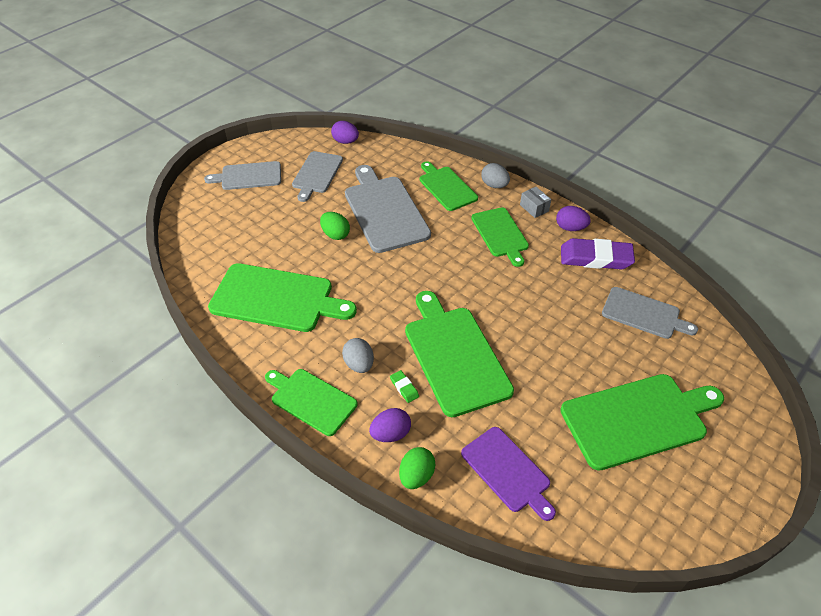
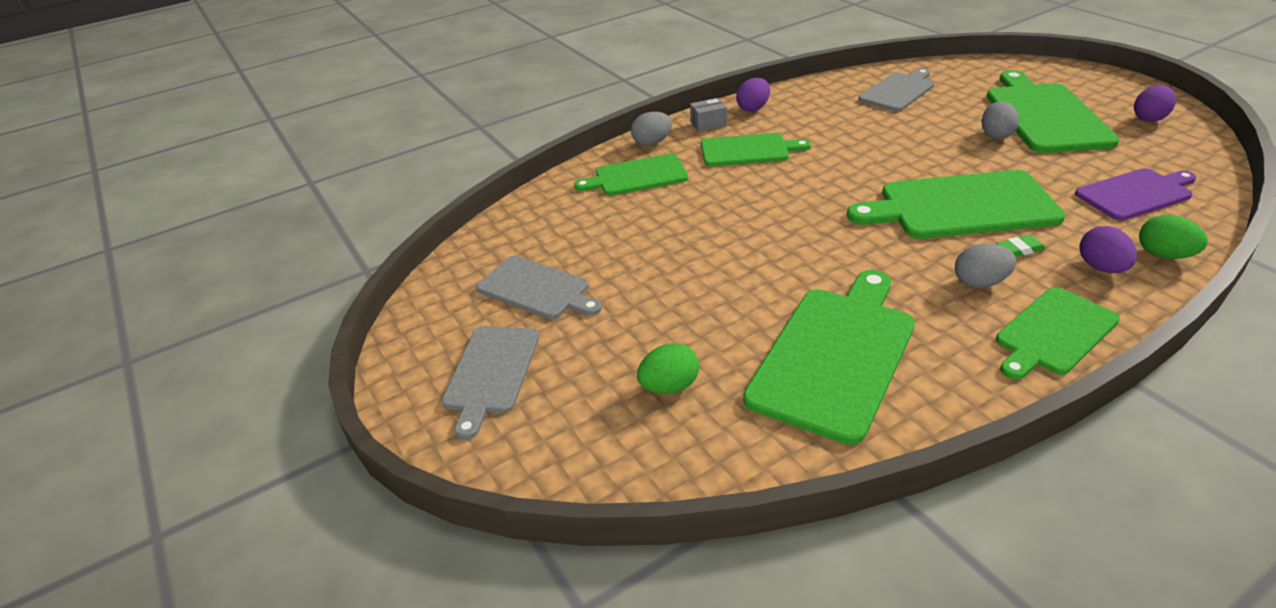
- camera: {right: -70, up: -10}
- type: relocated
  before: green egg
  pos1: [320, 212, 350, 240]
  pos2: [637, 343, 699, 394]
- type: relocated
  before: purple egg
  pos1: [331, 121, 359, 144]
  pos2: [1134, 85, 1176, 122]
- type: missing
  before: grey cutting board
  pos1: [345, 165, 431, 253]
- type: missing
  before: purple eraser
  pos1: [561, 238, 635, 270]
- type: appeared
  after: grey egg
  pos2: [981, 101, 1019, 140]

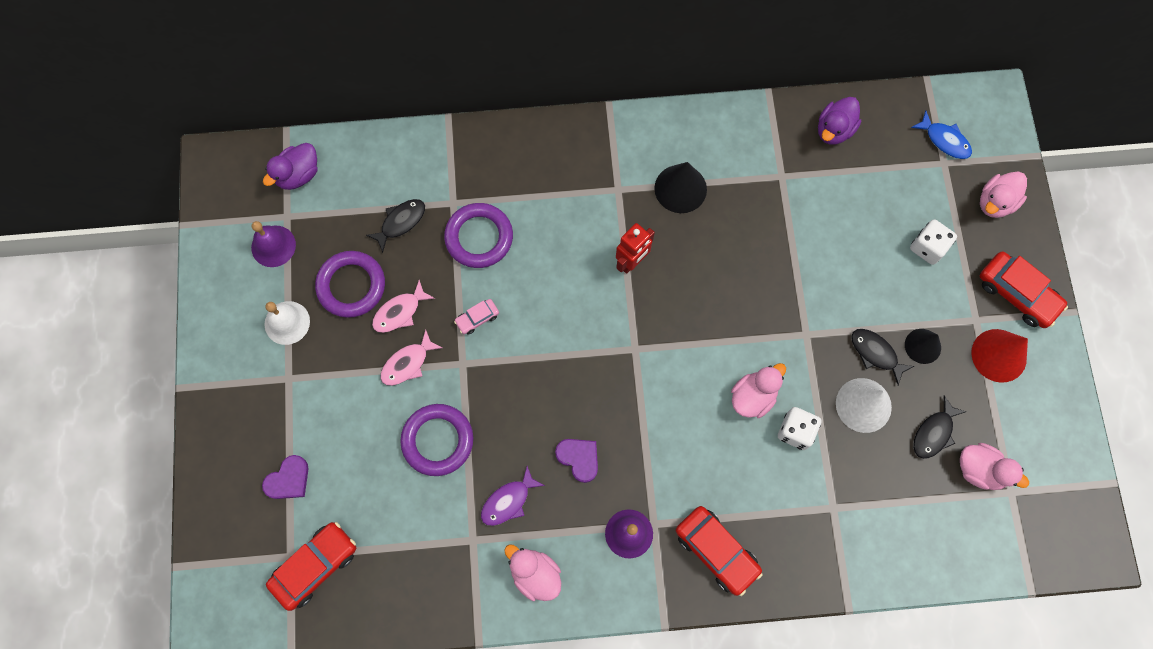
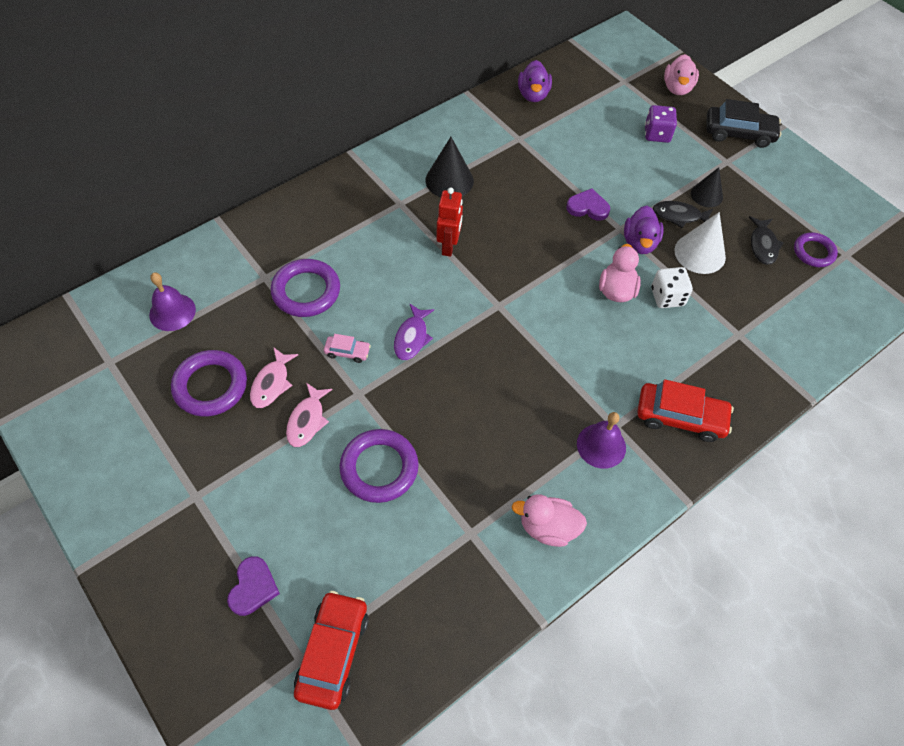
- camera: {right: -35, up: -15}
- type: relocated
  before: purple bell
  pos1: [251, 221, 296, 267]
  pos2: [149, 272, 196, 331]
- type: relocated
  before: purple duck
  pos1: [263, 143, 318, 190]
  pos2: [624, 206, 664, 254]
- type: missing
  before: white bell
  pos1: [264, 301, 310, 345]
- type: missing
  before: black fish
  pos1: [366, 199, 425, 253]
- type: spun
  before: pink car
  pos1: [454, 299, 499, 335]
  pos2: [324, 334, 371, 363]
  turn: -105
- type: relocated
  before: purple fish
  pos1: [481, 466, 545, 526]
  pos2: [394, 303, 434, 360]
- type: relocated
  before: purple heart
  pos1: [555, 439, 598, 483]
  pos2: [566, 189, 610, 221]
- type: colour
  before: white dice
  after: purple dice
  pos1: [910, 219, 957, 265]
  pos2: [645, 105, 677, 143]
- type: missing
  before: blue fish
  pos1: [911, 111, 972, 159]
- type: exchanged
  before: pink duck
  after: purple ring
  pos1: [960, 443, 1029, 490]
  pos2: [794, 232, 838, 267]
- type: missing
  before: red cone
  pos1: [971, 329, 1028, 383]
- type: colour
  before: red car
  after: black car
  pos1: [980, 252, 1068, 328]
  pos2: [706, 99, 782, 148]

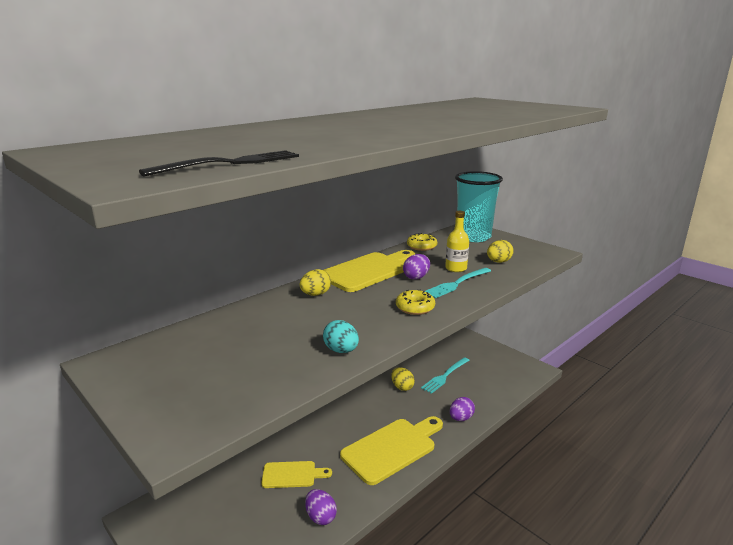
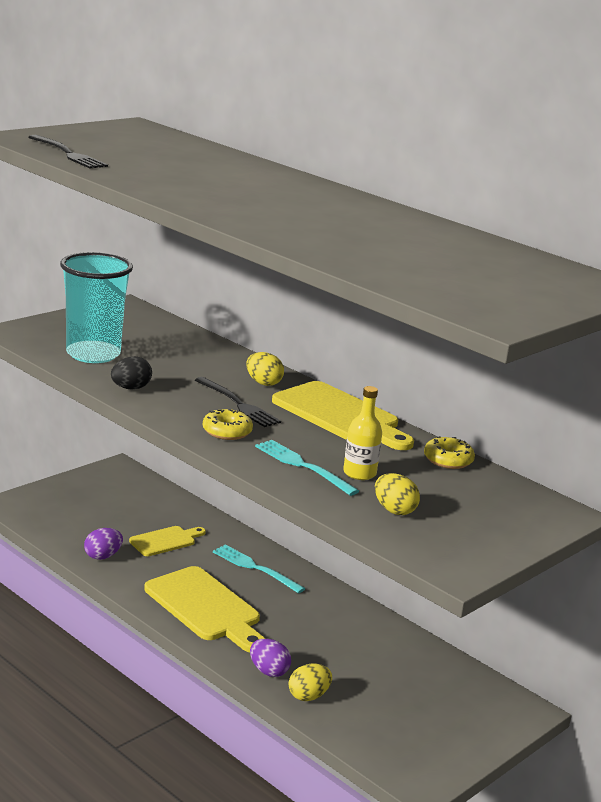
- camera: {right: 85, up: 0}
- type: spun
  before: yellow cutting board
  pos1: [261, 461, 332, 488]
  pos2: [129, 526, 206, 556]
  turn: -120
- type: colour
  before: turquoise egg
  after: black egg
  pos1: [323, 320, 359, 353]
  pos2: [111, 356, 152, 390]
- type: relocated
  before: yellow egg
  pos1: [391, 367, 415, 391]
  pos2: [289, 664, 332, 701]
- type: missing
  before: purple egg
  pos1: [403, 254, 430, 280]
- type: relocated
  before: turquoise fork
  pos1: [421, 357, 470, 394]
  pos2: [213, 545, 306, 594]
- type: relocated
  before: turquoise cup
  pos1: [455, 171, 503, 242]
  pos2: [60, 252, 133, 363]
- type: appeared
  after: black fork
  pos2: [195, 377, 281, 427]

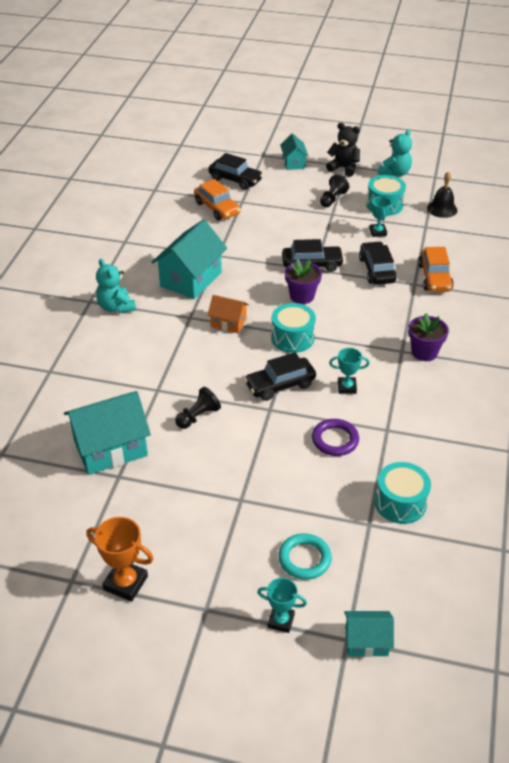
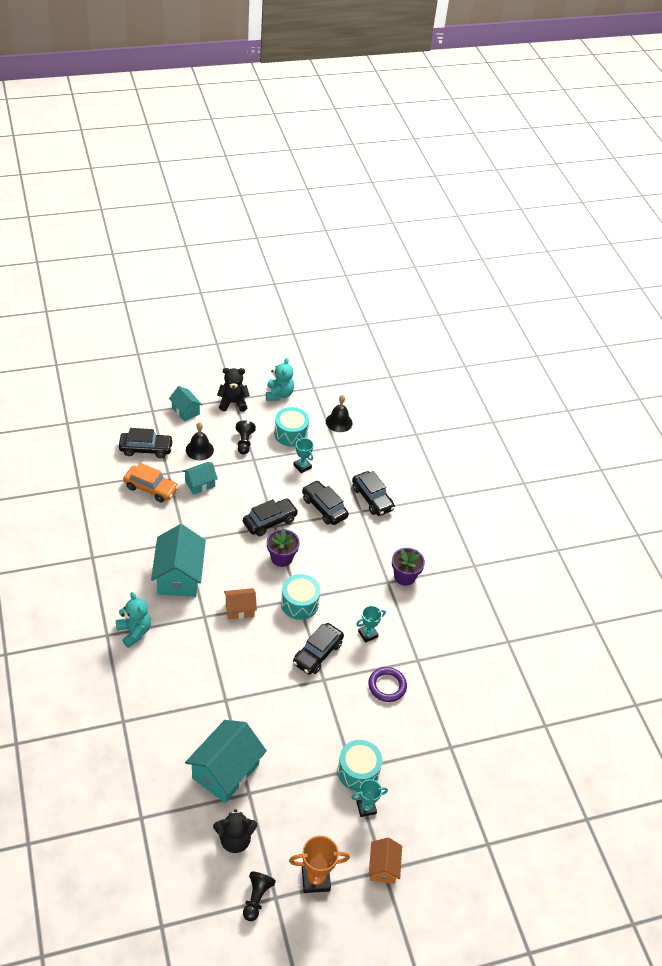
- camera: {right: -35, up: 5}
- type: spun
  before: turquoise teddy bear
  pos1: [96, 259, 136, 313]
  pos2: [115, 592, 151, 648]
  turn: -150
- type: relocated
  before: black pawn
  pos1: [175, 387, 221, 429]
  pos2: [243, 872, 276, 921]
- type: relocated
  before: turquoise trophy
  pos1: [257, 578, 307, 633]
  pos2: [351, 779, 388, 817]
- type: missing
  before: turquoise ring
  pos1: [278, 533, 332, 580]
- type: relocated
  before: turquoise house
  pos1: [344, 611, 394, 657]
  pos2: [183, 462, 218, 495]
- type: relocated
  before: turquoise drum
  pos1: [375, 462, 431, 524]
  pos2: [337, 740, 382, 791]
- type: colour
  before: orange car
  after: black car
  pos1: [418, 247, 454, 292]
  pos2: [352, 471, 395, 516]
- type: appeared
  after: black bell
  pos2: [186, 422, 214, 461]
- type: appeared
  after: black teddy bear
  pos2: [213, 809, 257, 853]
- type: appeared
  after: orange house
  pos2: [369, 838, 402, 884]

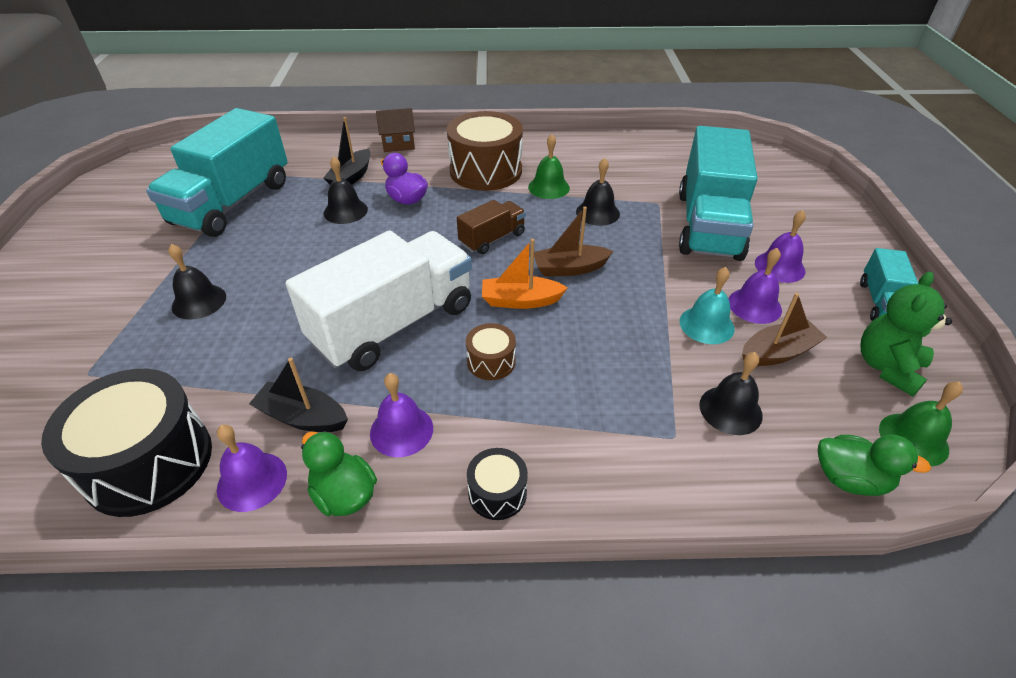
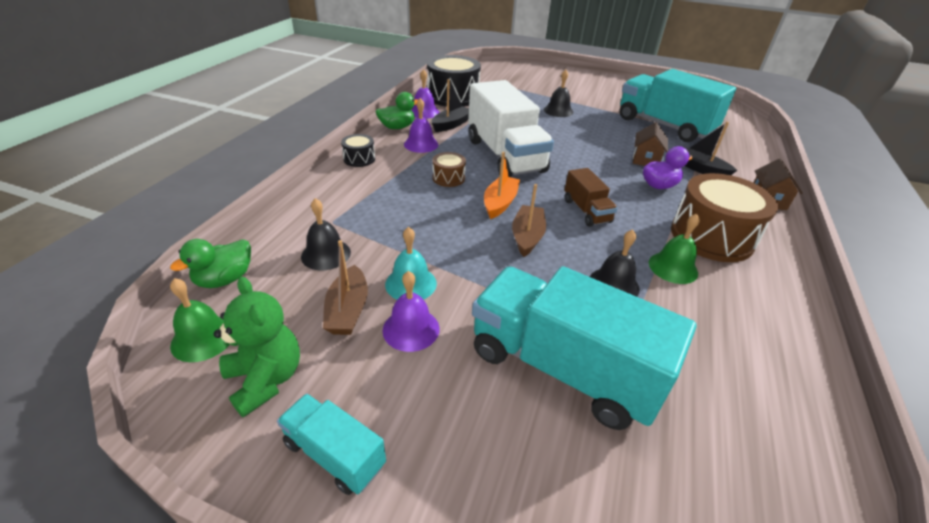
- camera: {right: 110, up: -5}
- type: exchanged
  before: black bell
  after: brown house
  pos1: [324, 156, 368, 224]
  pos2: [633, 122, 668, 166]
- type: missing
  before: purple bell
  pos1: [755, 210, 806, 283]

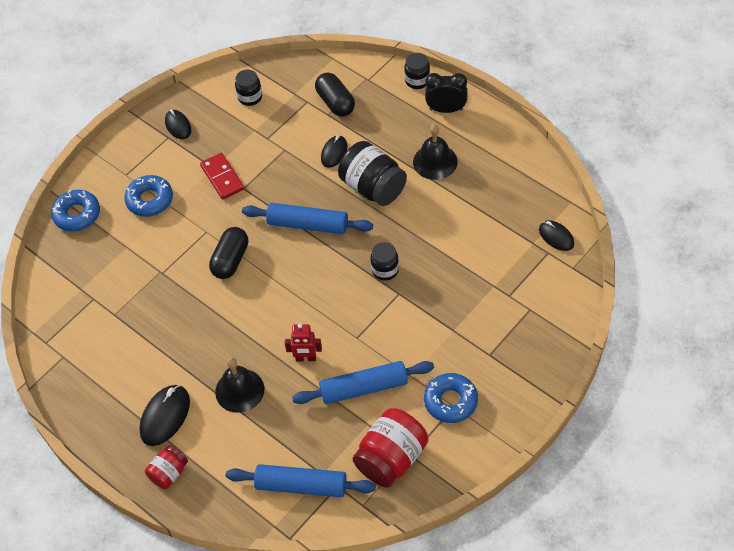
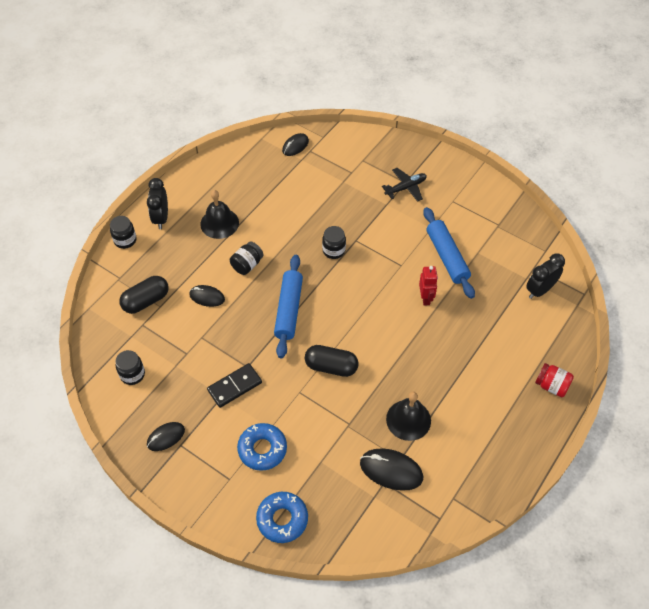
- camera: {right: -100, up: 0}
- type: relocated
  before: black mouse
  pos1: [139, 385, 190, 446]
  pos2: [360, 449, 423, 491]
- type: colour
  before: red domino
  after: black domino
  pos1: [200, 153, 244, 200]
  pos2: [207, 363, 262, 408]
- type: relocated
  before: black bell
  pos1: [215, 357, 264, 413]
  pos2: [386, 392, 431, 441]
- type: exchanged
  before: blue rolling pin
  after: black clock
  pos1: [226, 464, 376, 497]
  pos2: [526, 253, 565, 299]
- type: size
  before: black jar
  pos1: [338, 141, 407, 206]
  pos2: [230, 241, 264, 275]
  scale: 0.56
- type: missing
  before: red jar
  pos1: [353, 408, 428, 488]
- type: missing
  before: blue donut
  pos1: [424, 373, 478, 423]
- type: appeared
  after: black plane
  pos2: [382, 168, 427, 202]

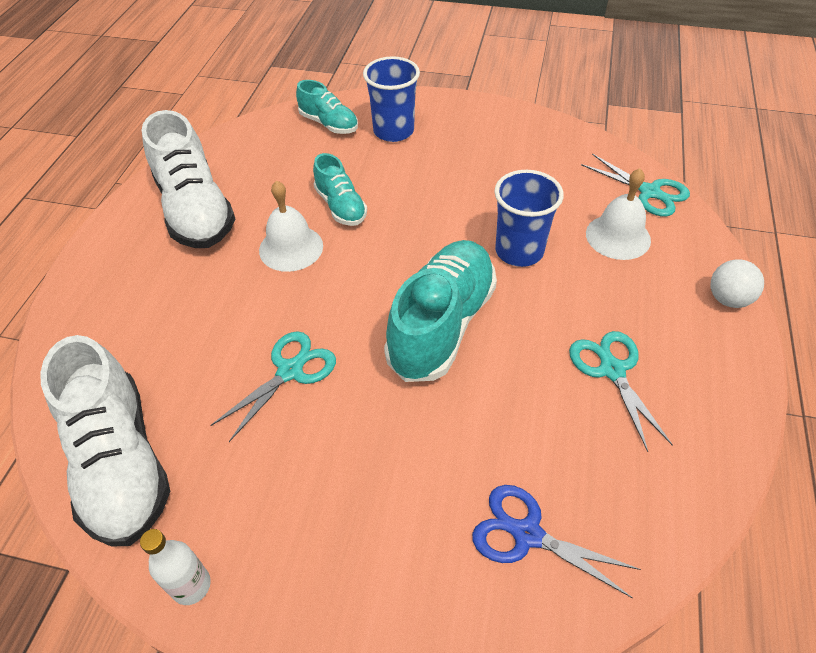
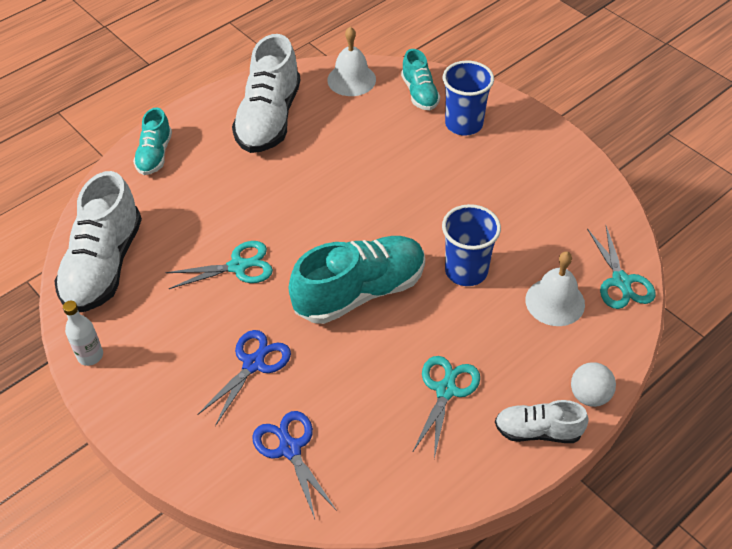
- camera: {right: 35, up: 0}
- type: relocated
  before: white bell
  pos1: [259, 180, 323, 272]
  pos2: [327, 27, 376, 96]
- type: relocated
  before: turquoise shoe
  pos1: [313, 153, 367, 226]
  pos2: [133, 108, 172, 175]
- type: appeared
  after: blue scissors
  pos2: [197, 330, 291, 426]
- type: appeared
  after: white shoe
  pos2: [495, 400, 589, 443]

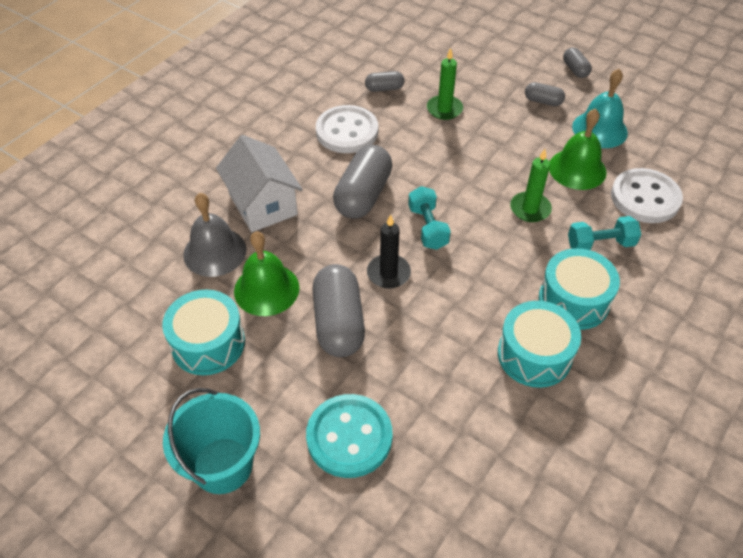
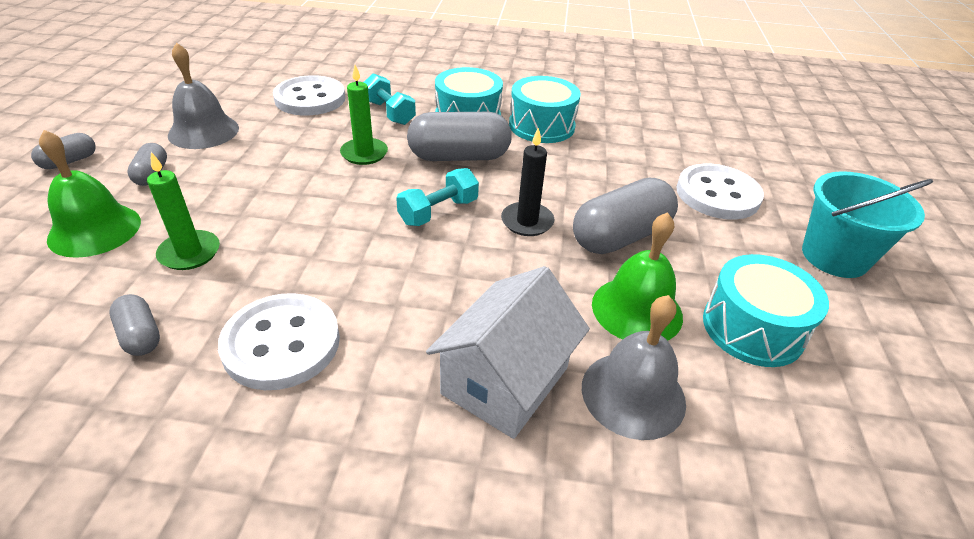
- camera: {right: -120, up: -10}
- type: colour
  before: turquoise button
  after: white button
  pos1: [306, 394, 393, 478]
  pos2: [677, 164, 764, 219]
- type: relocated
  before: grey capsule
  pos1: [333, 145, 392, 219]
  pos2: [407, 112, 512, 161]
- type: relocated
  before: green bell
  pos1: [549, 108, 607, 190]
  pos2: [39, 130, 141, 258]
- type: colour
  before: turquoise bell
  after: grey bell
  pos1: [572, 69, 628, 148]
  pos2: [168, 42, 239, 149]

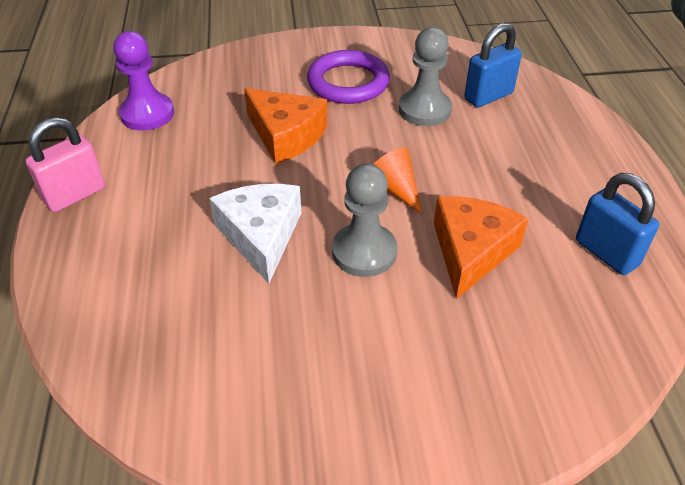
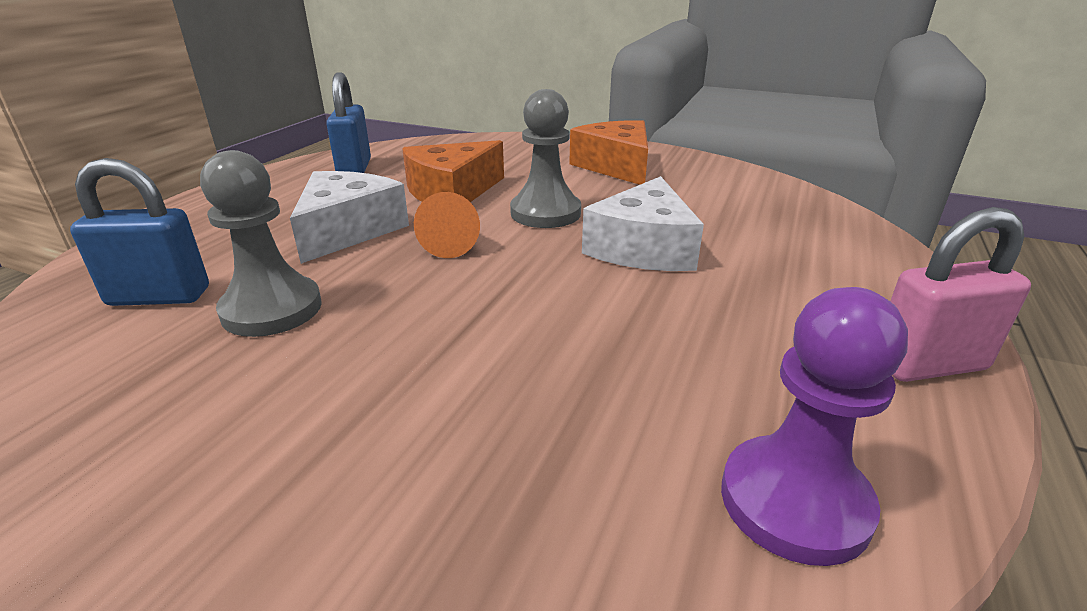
- camera: {right: -150, up: -15}
- type: relocated
  before: orange cheese
  pos1: [244, 88, 327, 164]
  pos2: [569, 120, 648, 185]
- type: missing
  before: purple ring
  pos1: [307, 50, 390, 104]
- type: appeared
  after: white cheese
  pos2: [290, 171, 409, 264]

